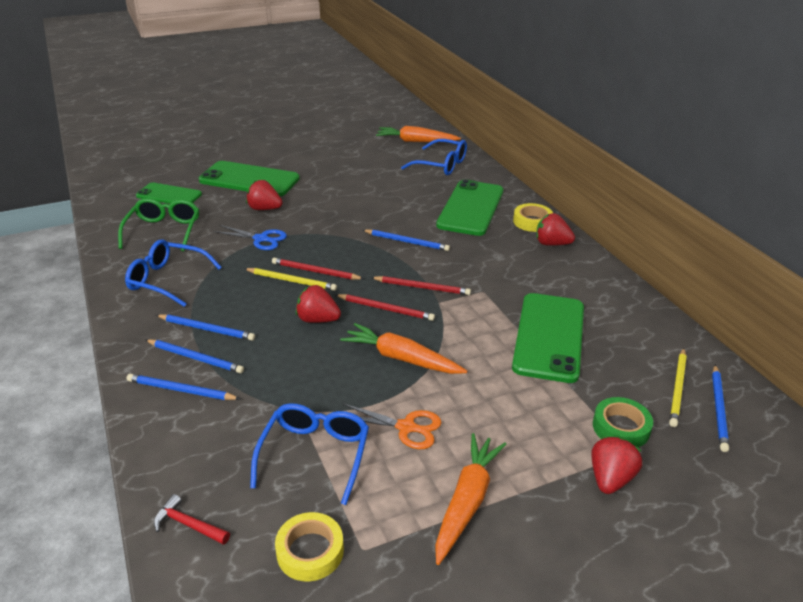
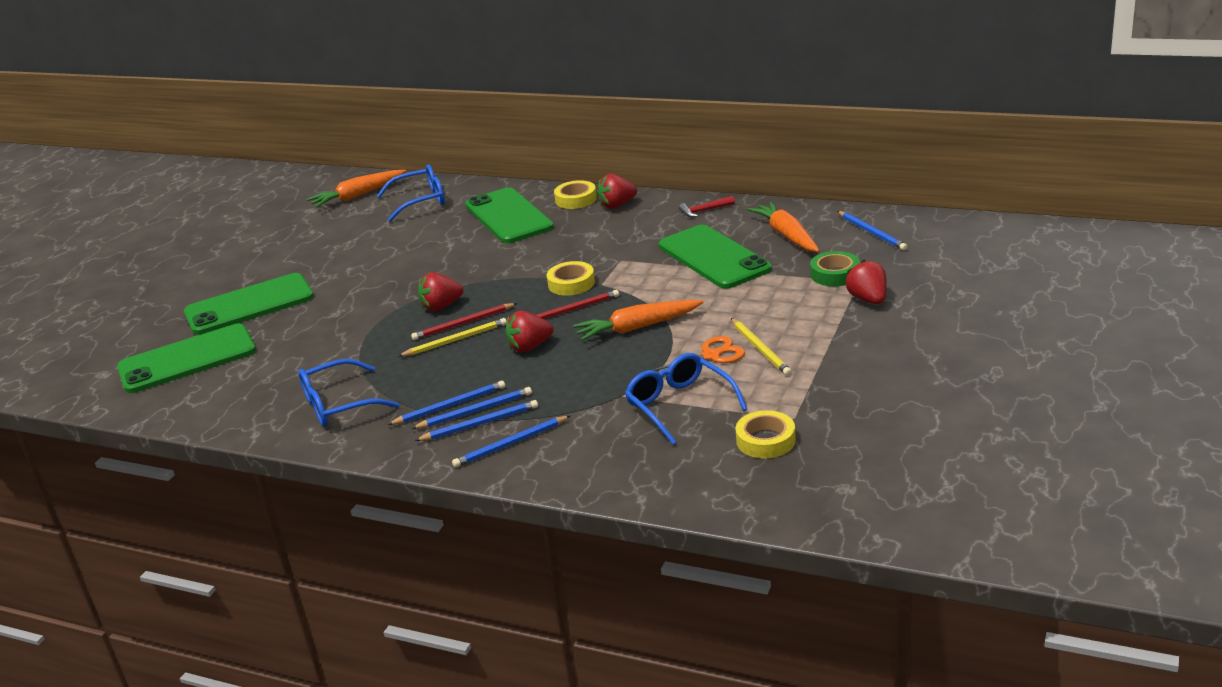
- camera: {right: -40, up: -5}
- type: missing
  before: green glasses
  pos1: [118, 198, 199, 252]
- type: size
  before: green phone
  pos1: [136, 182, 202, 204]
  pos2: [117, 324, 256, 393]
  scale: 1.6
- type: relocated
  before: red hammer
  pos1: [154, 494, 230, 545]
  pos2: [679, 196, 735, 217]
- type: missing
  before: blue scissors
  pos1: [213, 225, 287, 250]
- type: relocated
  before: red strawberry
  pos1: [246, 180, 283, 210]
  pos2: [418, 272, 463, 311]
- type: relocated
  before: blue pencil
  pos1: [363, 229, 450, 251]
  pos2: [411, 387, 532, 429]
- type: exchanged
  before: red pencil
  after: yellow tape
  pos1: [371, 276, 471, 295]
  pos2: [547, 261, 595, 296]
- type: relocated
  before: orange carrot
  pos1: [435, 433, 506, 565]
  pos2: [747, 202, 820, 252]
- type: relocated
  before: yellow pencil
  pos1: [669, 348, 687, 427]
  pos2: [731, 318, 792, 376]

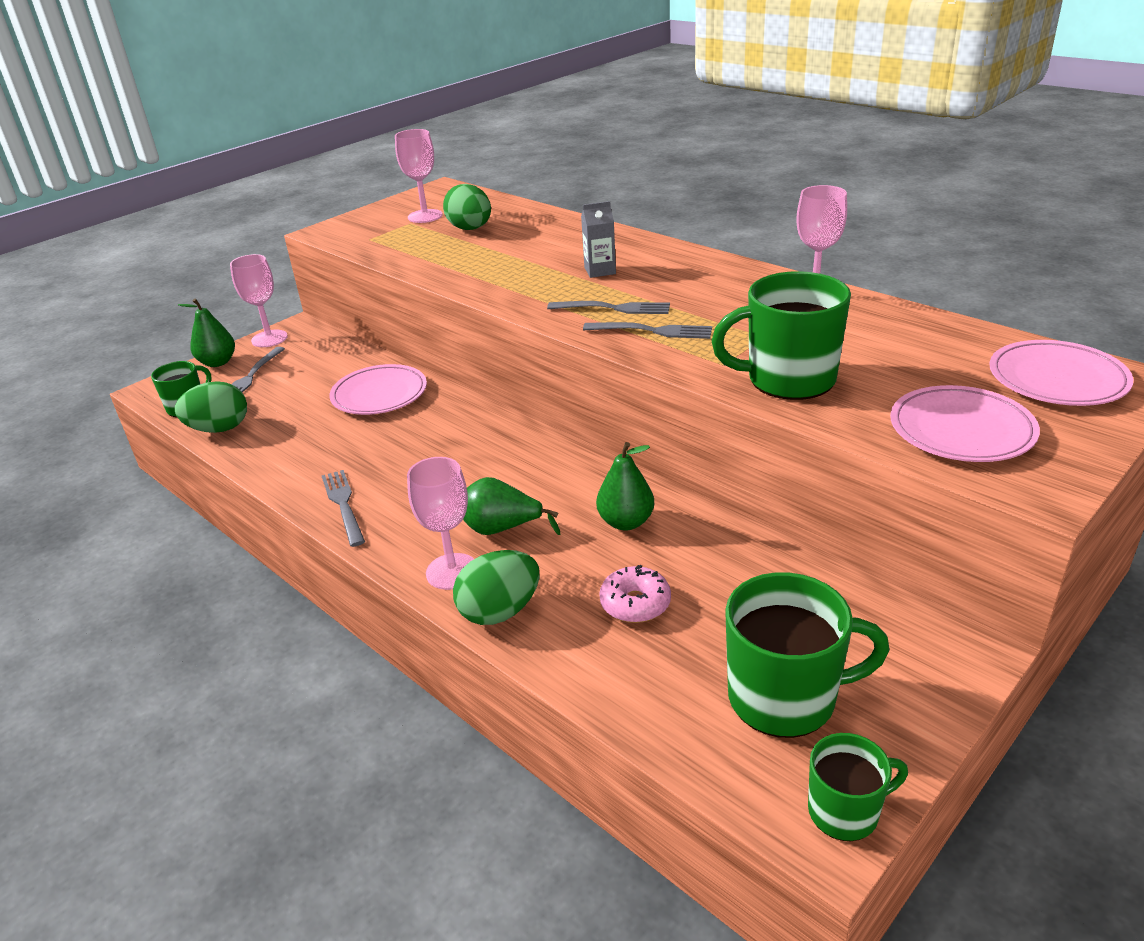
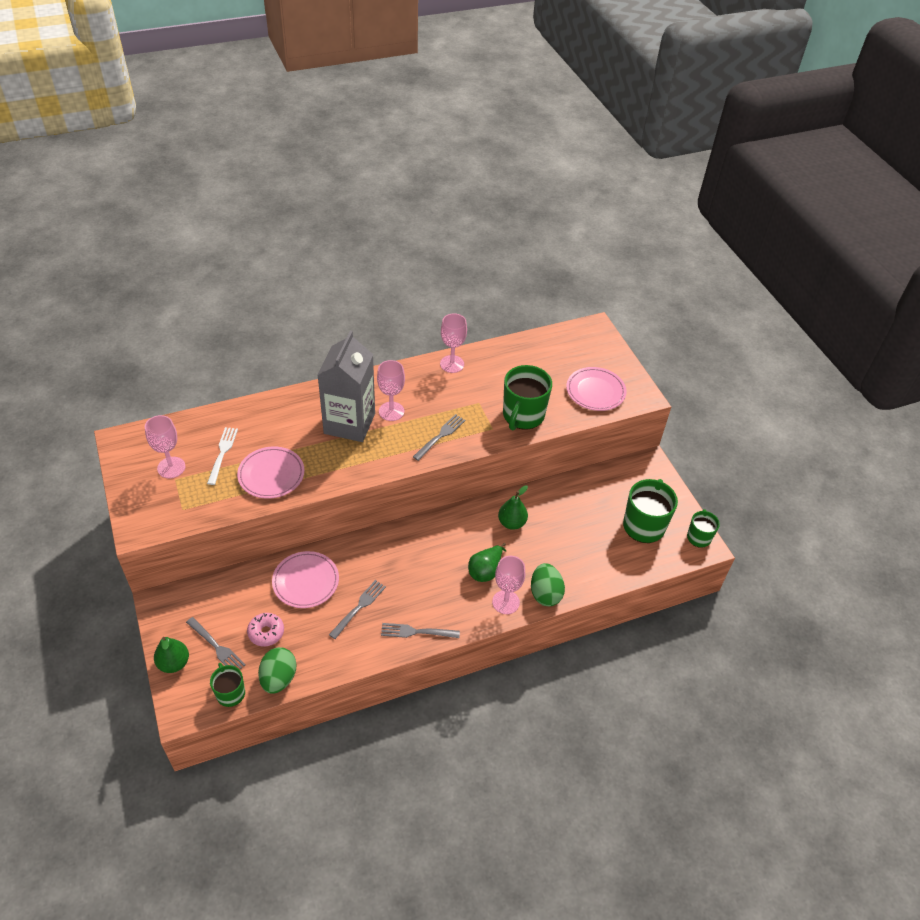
- camera: {right: -70, up: 15}
- type: relocated
  before: pink goblet
  pos1: [230, 254, 288, 347]
  pos2: [377, 360, 405, 421]
- type: exchanged
  before: green egg
  after: white fork
  pos1: [443, 184, 491, 230]
  pos2: [207, 427, 238, 485]
- type: relocated
  before: grey fork
  pos1: [547, 301, 670, 314]
  pos2: [329, 580, 386, 639]
- type: size
  before: grey carton
  pos1: [581, 201, 616, 278]
  pos2: [318, 331, 375, 442]
  scale: 2.42
- type: relocated
  before: pink donut
  pos1: [599, 565, 671, 623]
  pos2: [247, 613, 284, 647]
- type: relocated
  before: pink plate
  pos1: [990, 340, 1133, 406]
  pos2: [237, 446, 304, 499]

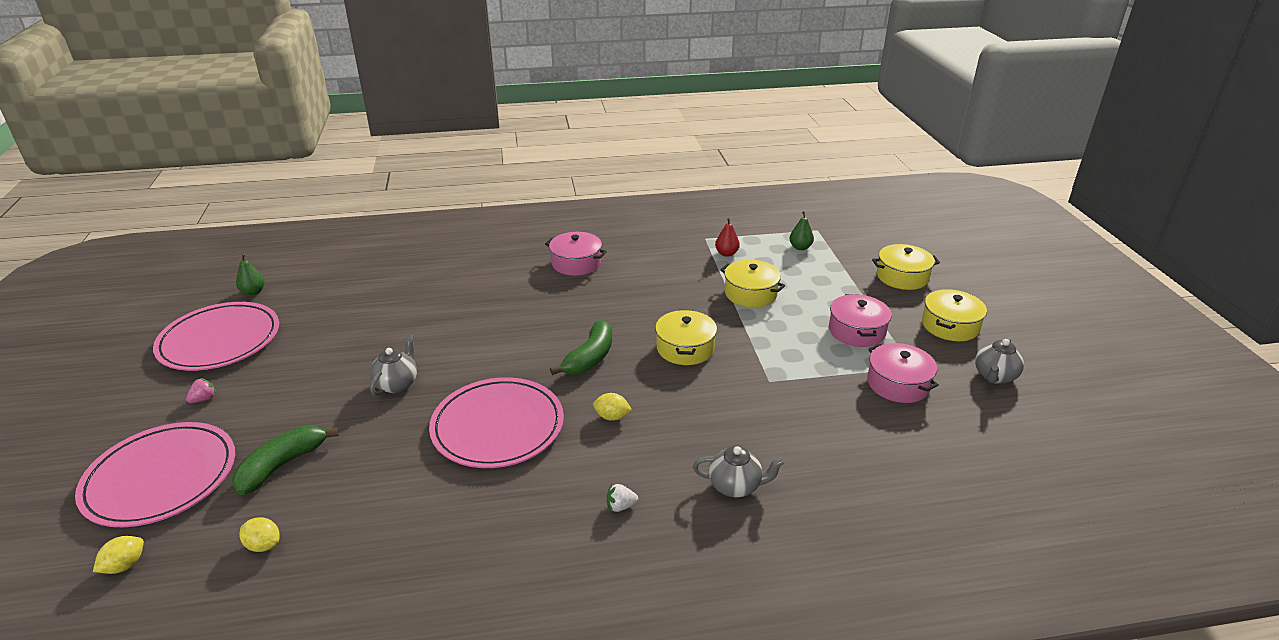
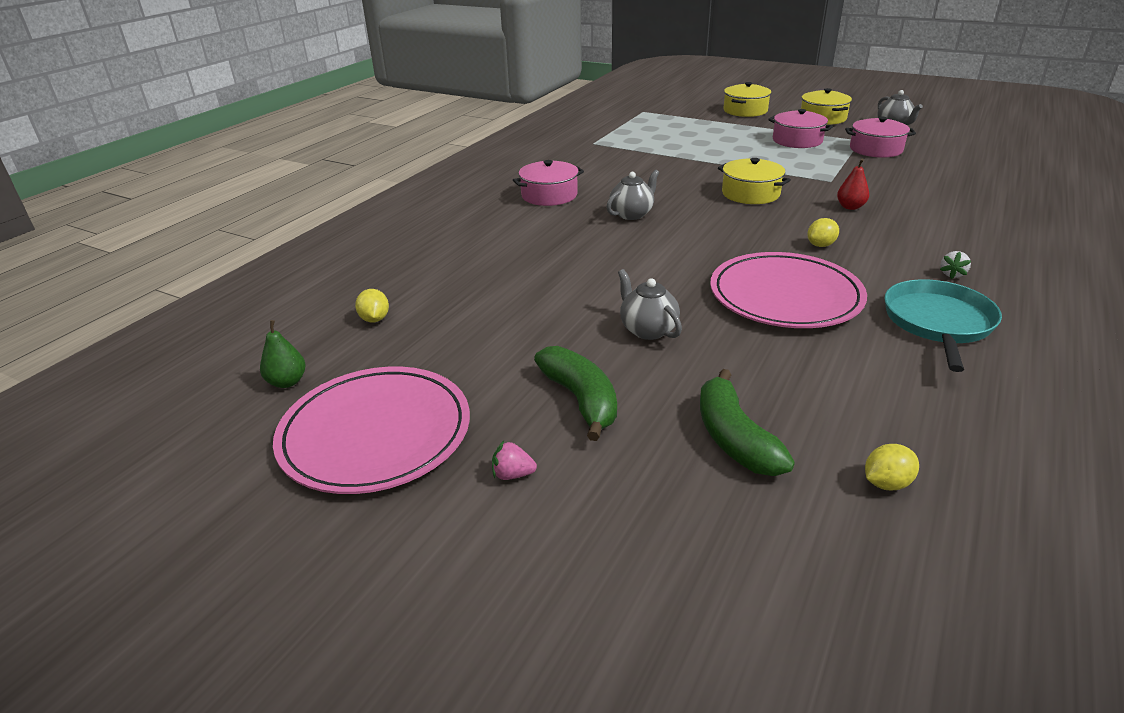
- camera: {right: -50, up: 0}
- type: missing
  before: pink plate
  pos1: [75, 422, 235, 527]
- type: relocated
  before: yellow lemon
  pos1: [93, 536, 144, 574]
  pos2: [355, 289, 389, 323]
- type: spun
  before: pink strawberry
  pos1: [186, 378, 216, 403]
  pos2: [492, 441, 537, 480]
  turn: -75
- type: relocated
  before: green banana
  pos1: [550, 320, 612, 375]
  pos2: [534, 346, 617, 441]
- type: relocated
  before: grey teapot
  pos1: [693, 446, 785, 497]
  pos2: [606, 169, 659, 220]
- type: relocated
  before: red pear
  pos1: [715, 218, 740, 257]
  pos2: [837, 159, 869, 210]
- type: missing
  before: yellow pot
  pos1: [720, 260, 785, 307]
- type: missing
  before: green pear
  pos1: [789, 211, 814, 250]
- type: appeared
  after: turquoise pan
  pos2: [884, 279, 1002, 372]

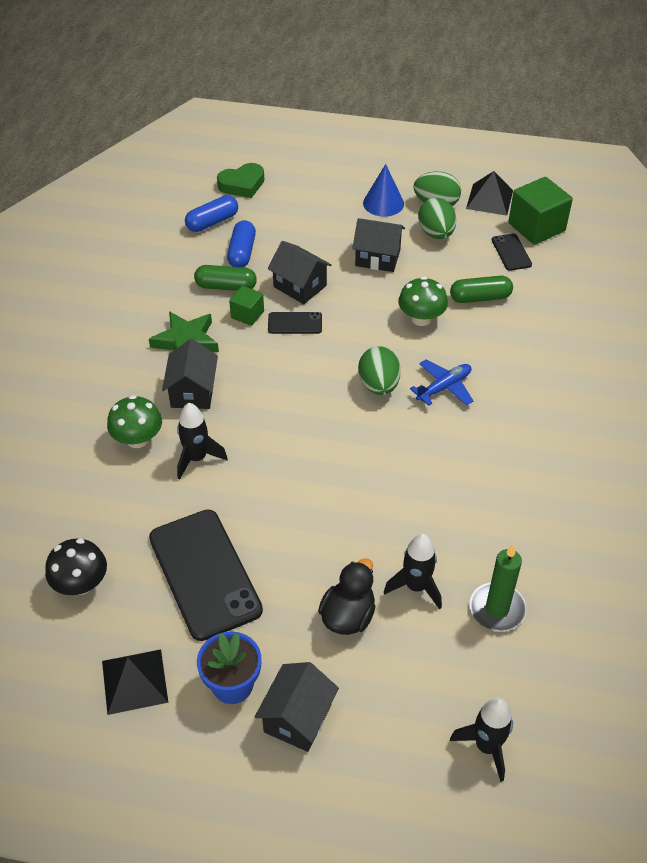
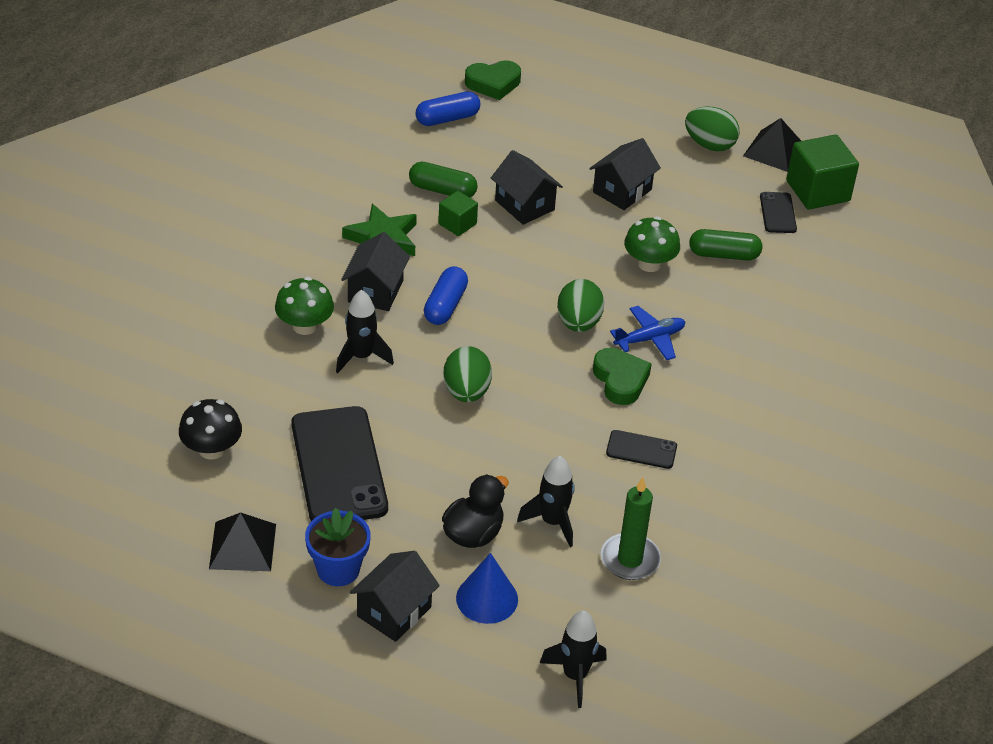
- camera: {right: 10, up: -5}
- type: relocated
  before: blue capsule
  pos1: [227, 220, 256, 267]
  pos2: [424, 266, 468, 325]
- type: relocated
  before: black phone
  pos1: [268, 312, 322, 334]
  pos2: [606, 430, 677, 469]
- type: spun
  before: black house
  pos1: [352, 218, 405, 272]
  pos2: [589, 138, 661, 210]
  turn: -75
- type: relocated
  before: blue cone
  pos1: [363, 164, 404, 217]
  pos2: [456, 553, 518, 624]
- type: relocated
  before: green egg
  pos1: [418, 198, 456, 239]
  pos2: [444, 346, 492, 402]
- type: appeared
  after: green heart
  pos2: [593, 348, 652, 405]

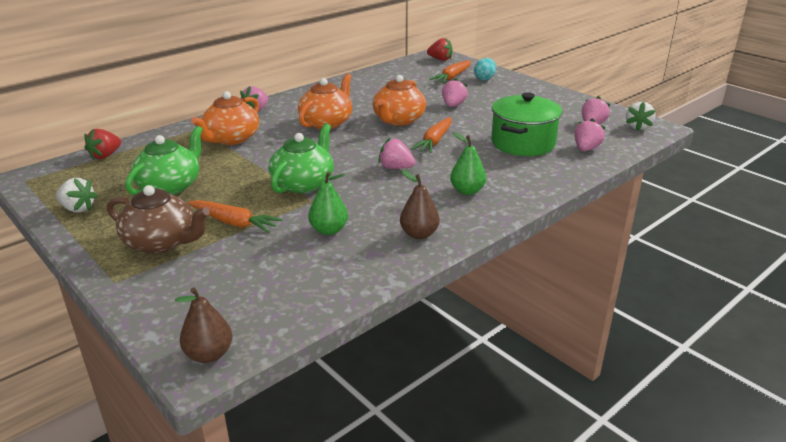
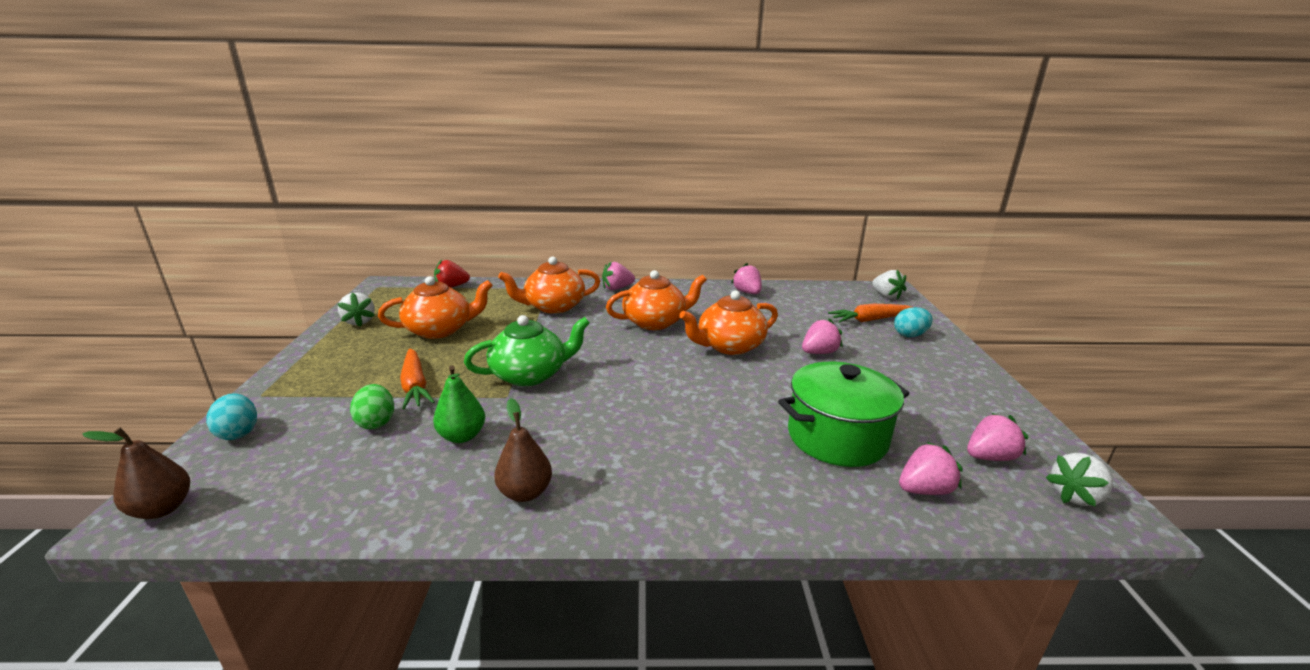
- camera: {right: 40, up: -5}
- type: missing
  before: brown teapot
  pos1: [107, 185, 210, 254]
- type: colour
  before: green teapot
  after: orange teapot
  pos1: [125, 126, 203, 195]
  pos2: [378, 276, 493, 339]
- type: relocated
  before: pink strawberry
  pos1: [378, 137, 415, 169]
  pos2: [731, 263, 762, 294]
- type: missing
  before: orange carrot
  pos1: [411, 117, 452, 153]
- type: colour
  before: red strawberry
  after: white strawberry
  pos1: [427, 37, 453, 61]
  pos2: [872, 270, 906, 300]
- type: missing
  before: green pear
  pos1: [450, 132, 486, 195]
- type: appeared
  after: turquoise egg
  pos2: [206, 393, 257, 440]
- type: appeared
  after: green egg
  pos2: [350, 384, 394, 429]

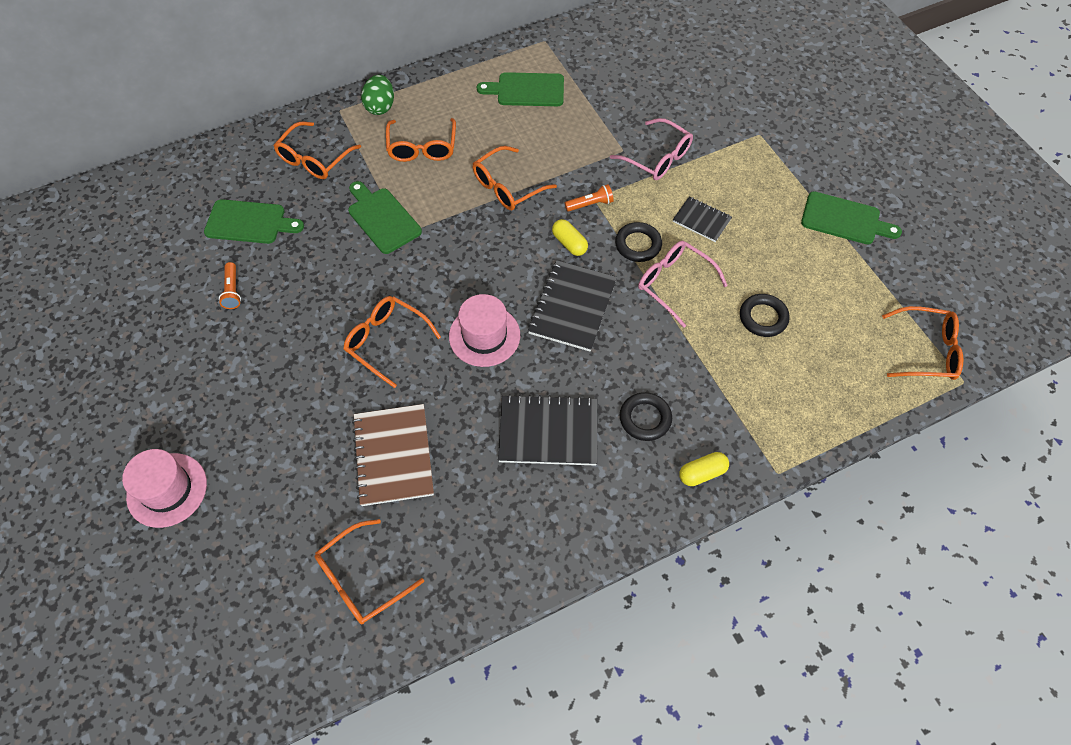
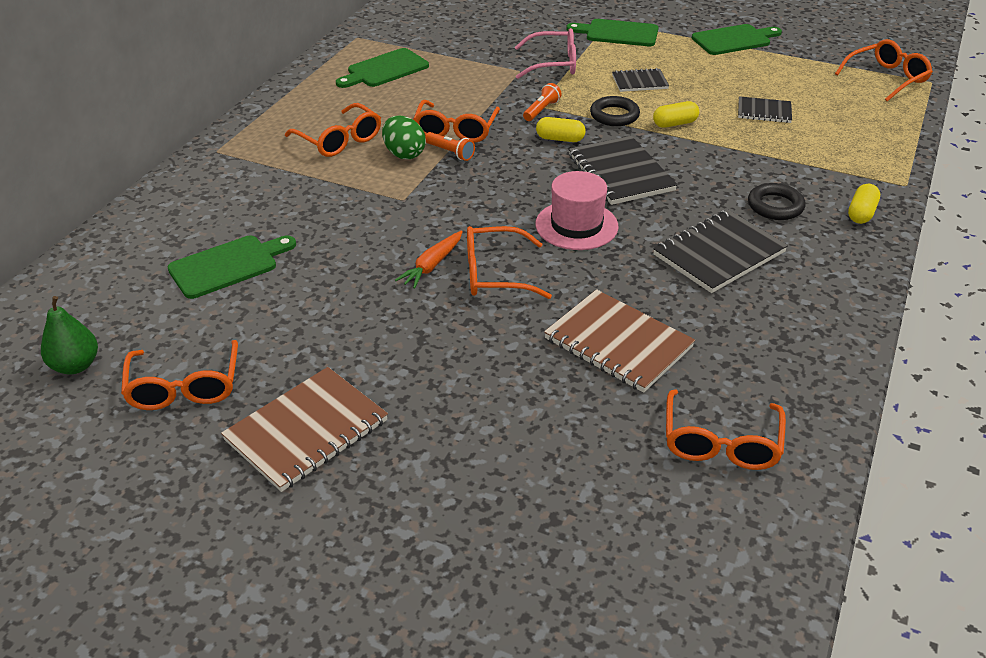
- camera: {right: -40, up: -20}
- type: missing
  before: pink hat
  pos1: [122, 449, 207, 528]
- type: relocated
  before: orange flashlight
  pos1: [219, 262, 241, 309]
  pos2: [425, 132, 475, 161]
- type: relocated
  before: orange glasses
  pos1: [273, 122, 361, 179]
  pos2: [121, 340, 238, 410]
- type: relocated
  before: green cutting board
  pos1: [348, 181, 422, 254]
  pos2: [566, 19, 658, 46]
- type: relocated
  before: green egg
  pos1: [361, 75, 394, 115]
  pos2: [382, 116, 426, 159]
- type: exchanged
  before: pink glasses
  after: yellow capsule
  pos1: [638, 241, 728, 328]
  pos2: [653, 101, 699, 128]
- type: exchanged
  before: black ring
  after: black notebook
  pos1: [740, 294, 790, 337]
  pos2: [738, 96, 792, 123]
- type: appeared
  after: green pear
  pos2: [41, 296, 98, 374]
- type: appeared
  after: brown notebook
  pos2: [221, 367, 388, 492]
- type: appeared
  after: orange carrot
  pos2: [395, 230, 463, 289]

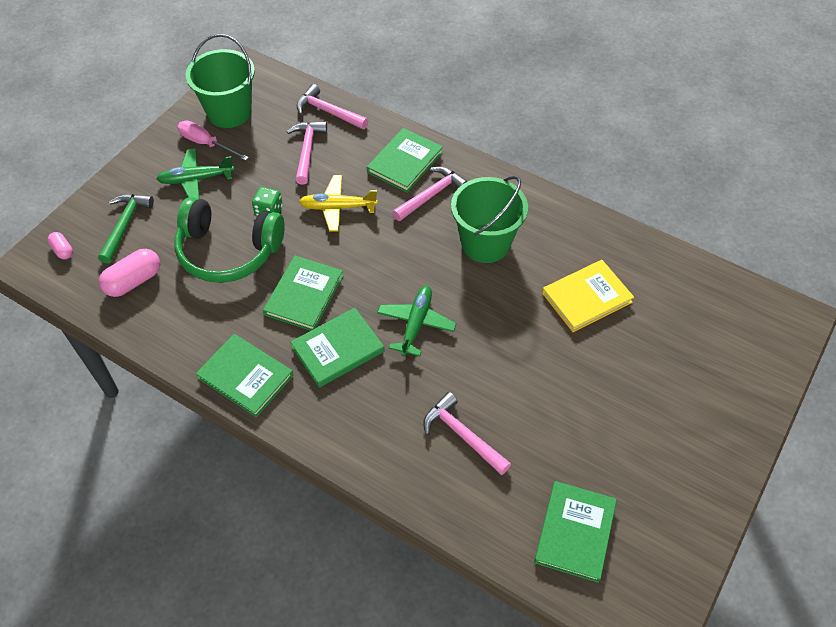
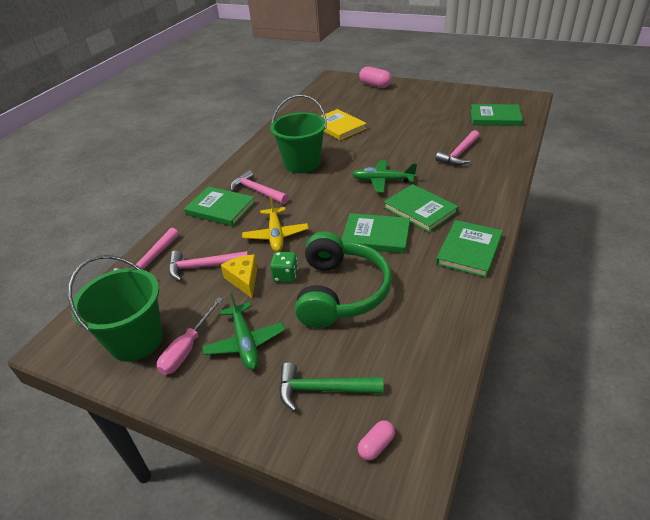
- camera: {right: -95, up: -15}
- type: relocated
  before: pink capsule
  pos1: [99, 249, 160, 297]
  pos2: [359, 66, 392, 88]
- type: appeared
  after: yellow cheese
  pos2: [221, 254, 258, 298]

